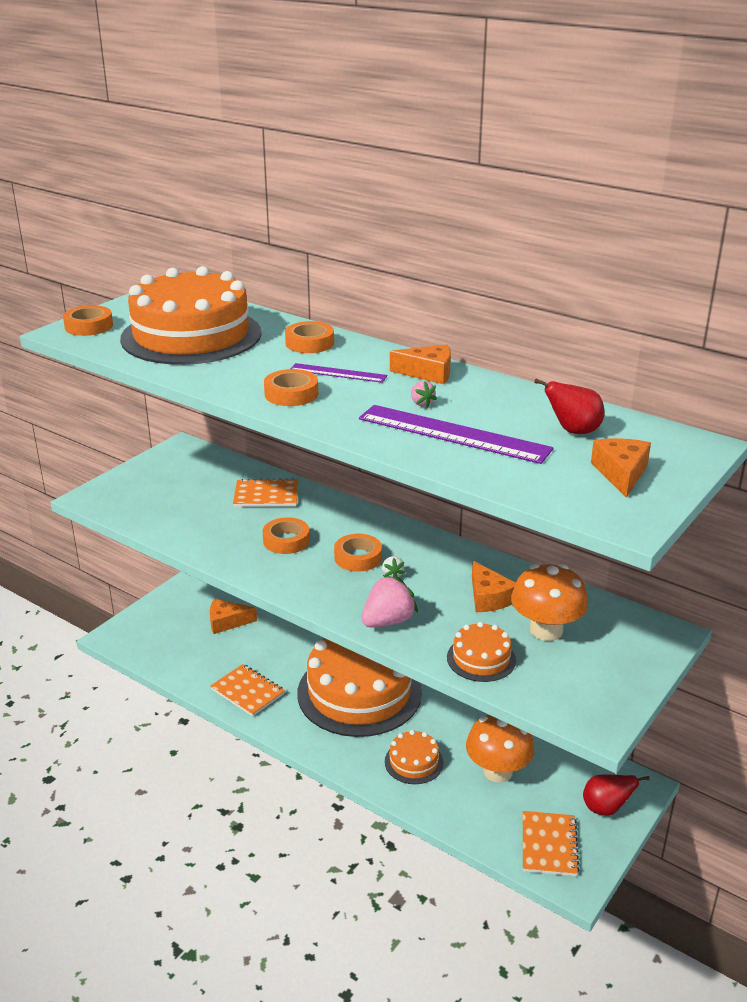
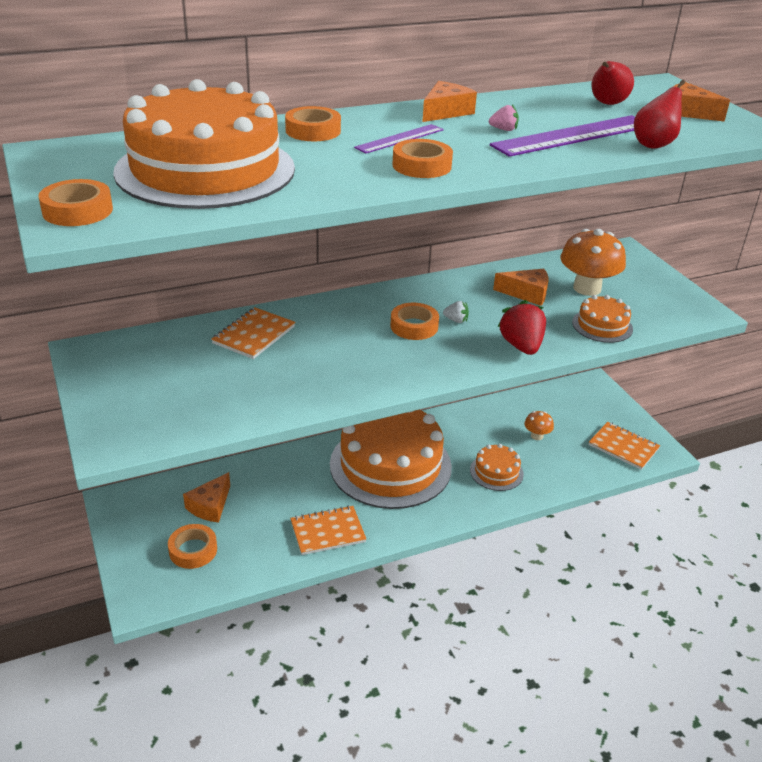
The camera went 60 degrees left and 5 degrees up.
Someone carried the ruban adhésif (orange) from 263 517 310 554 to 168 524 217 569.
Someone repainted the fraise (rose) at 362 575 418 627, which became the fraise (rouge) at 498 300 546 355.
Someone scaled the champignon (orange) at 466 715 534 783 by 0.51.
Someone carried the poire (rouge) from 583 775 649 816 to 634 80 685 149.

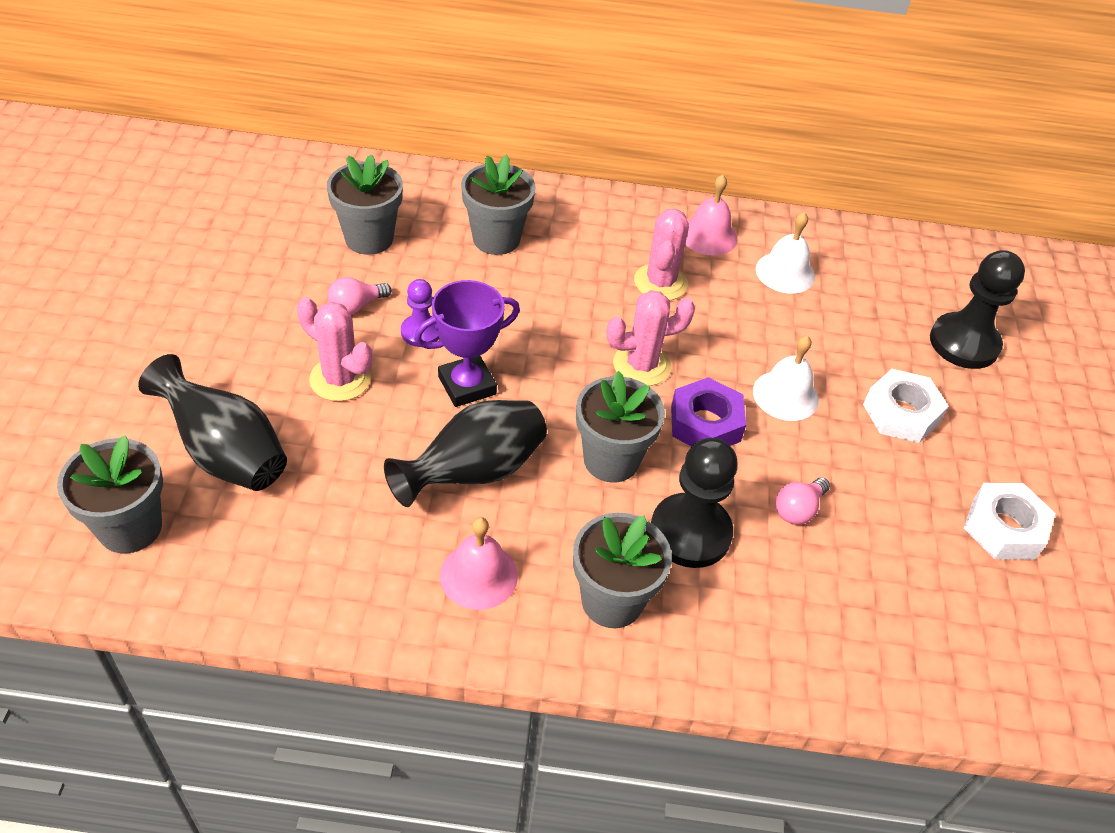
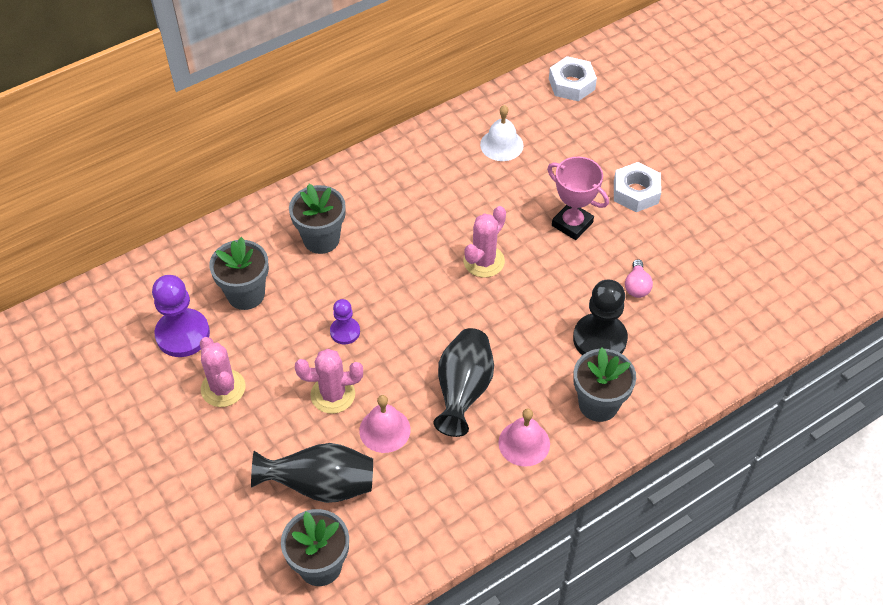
The camera went 35 degrees left and 5 degrees up.
Someone carried the cloche (rose) from 685 175 737 255 to 359 395 410 453.
Someone carried the cactus (rose) from 634 209 689 301 to 200 337 245 407.
Someone took away the pion (noir) at 930 250 1025 369.
Someone took away the ampoule (rose) at 328 277 391 314.
Someone took away the trophée (violet) at 414 280 520 407.
Someone swapped the cloche (blanc) at 753 335 819 421 for the trophée (rose) at 547 157 609 240.
Someone took away the pot de fleurs (gris) at 576 371 665 482.
Someone took away the écrou (violet) at 671 377 746 447.
Someone carried the écrou (blanc) from 964 483 1056 559 to 549 56 597 101.
Someone put down the pion (violet) at 152 275 210 357.

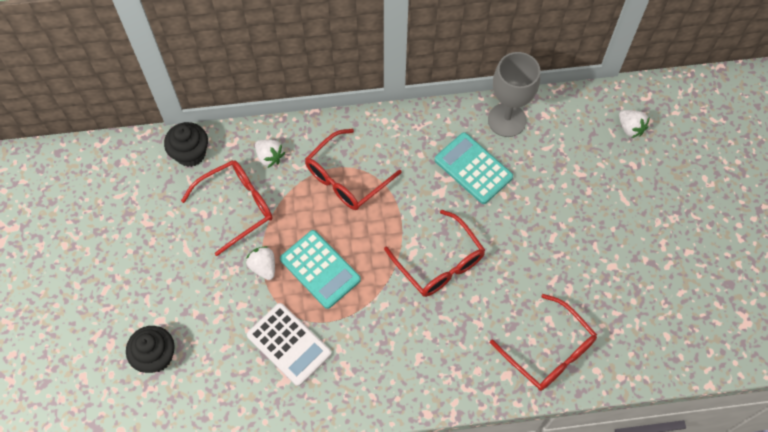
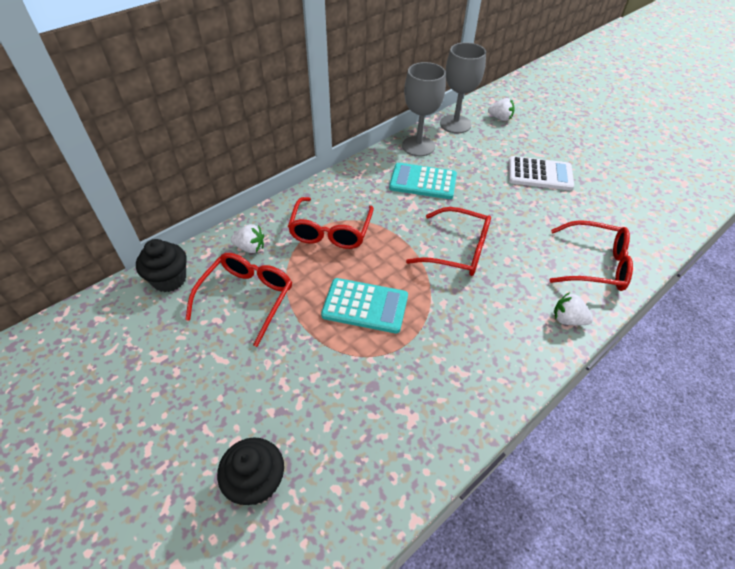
The camera went 35 degrees left and 15 degrees down.
Someone carried the fraise (blanc) from 246 246 275 280 to 554 292 593 325.
Someone carried the calculatrice (blanc) from 247 303 332 386 to 509 156 574 191.
Someone put down the verre à pied (gris) at 440 42 486 133.

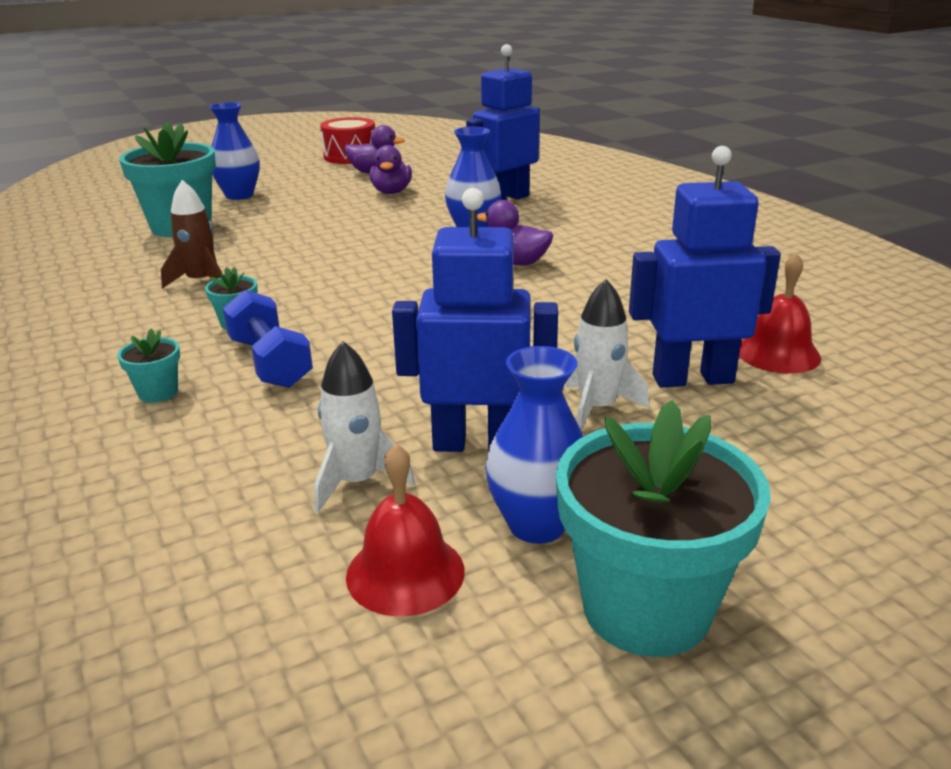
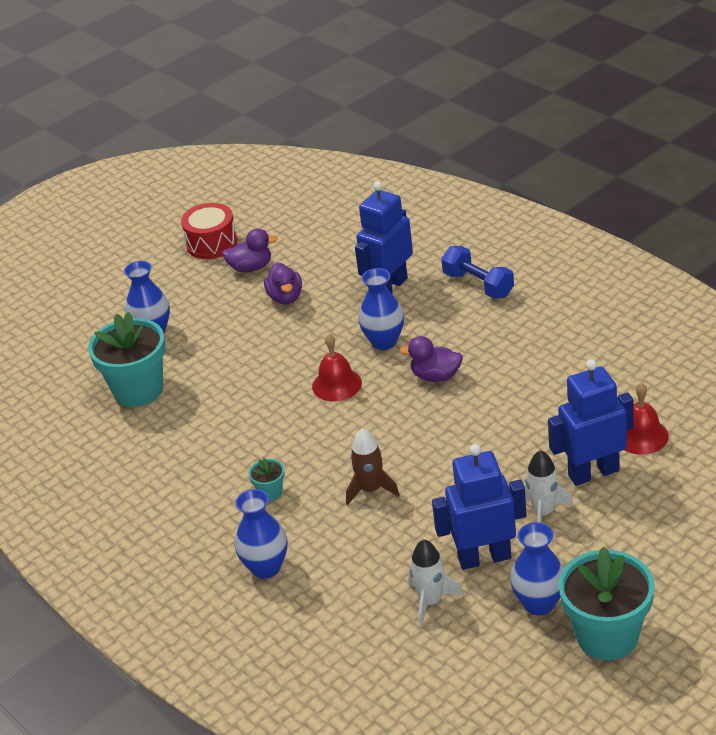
The camera went 10 degrees left and 10 degrees up.
Someone carried the fusée (marron) from 161 180 222 289 to 346 428 400 505.
Someone carried the haltère (bleu) from 223 290 313 388 to 441 246 514 299.
Someone swapped the pot de fleurs (turquoise) at 117 328 180 403 for the vase (bleu) at 235 489 287 579.
Someone carried the cloche (rouge) from 346 444 465 616 to 312 334 362 402.

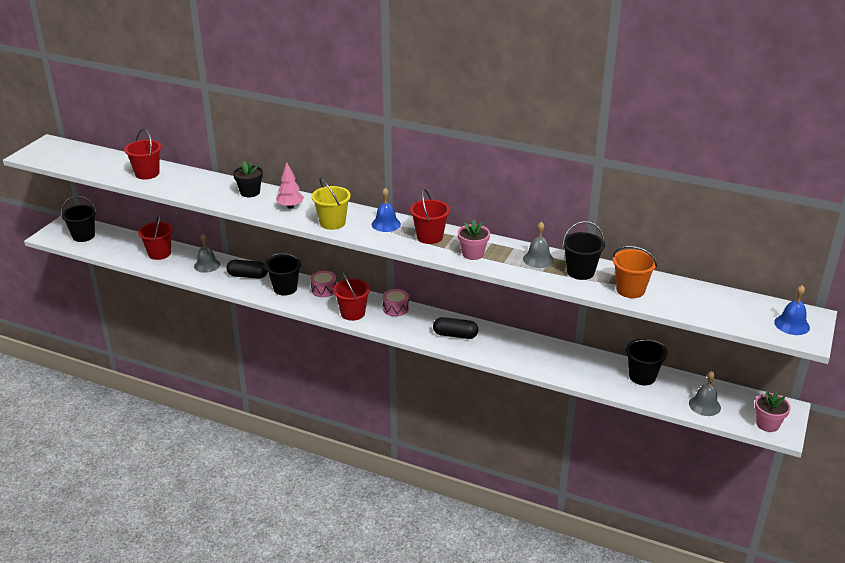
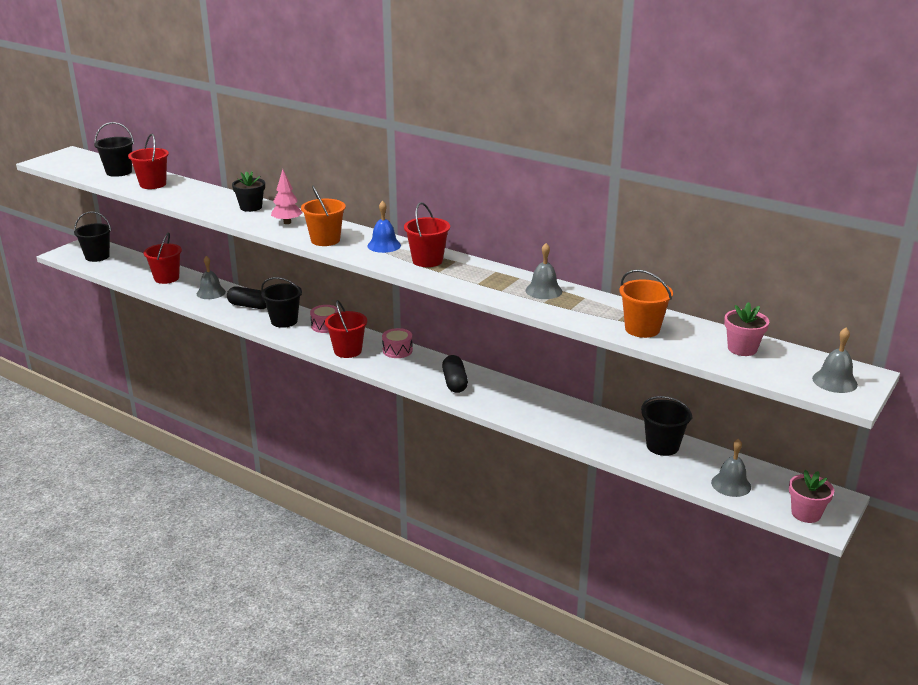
The camera went 10 degrees right and 5 degrees down.
Someone repainted the seau (jaune) at 311 178 351 230, which became the seau (orange) at 301 185 346 246.
Someone carried the pot de fleurs (rose) from 458 220 490 260 to 724 302 769 356.
Someone carried the seau (noir) from 562 221 605 280 to 94 122 134 177.
Someone repainted the cloche (bleu) at 774 285 810 335, which became the cloche (gris) at 812 328 858 393.
Someone rotated the gélule (noir) at 433 317 478 339 by 60 degrees clockwise.

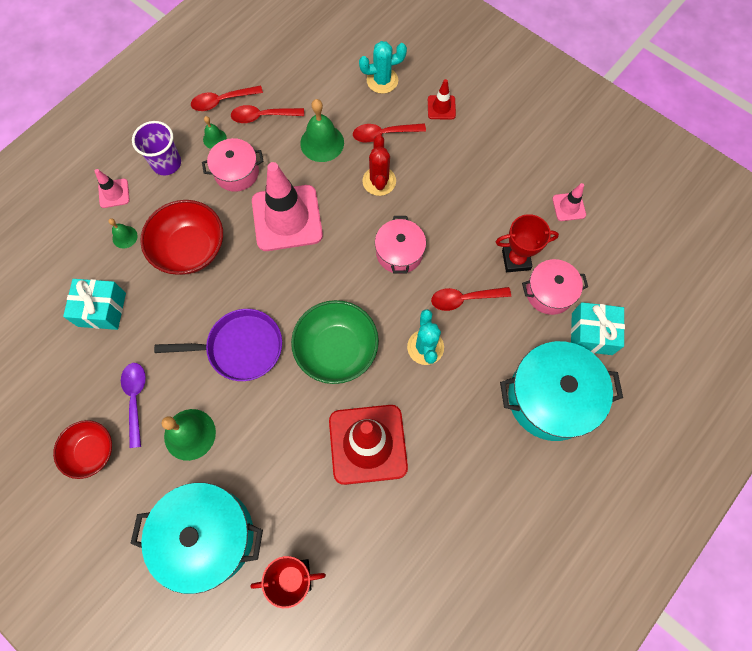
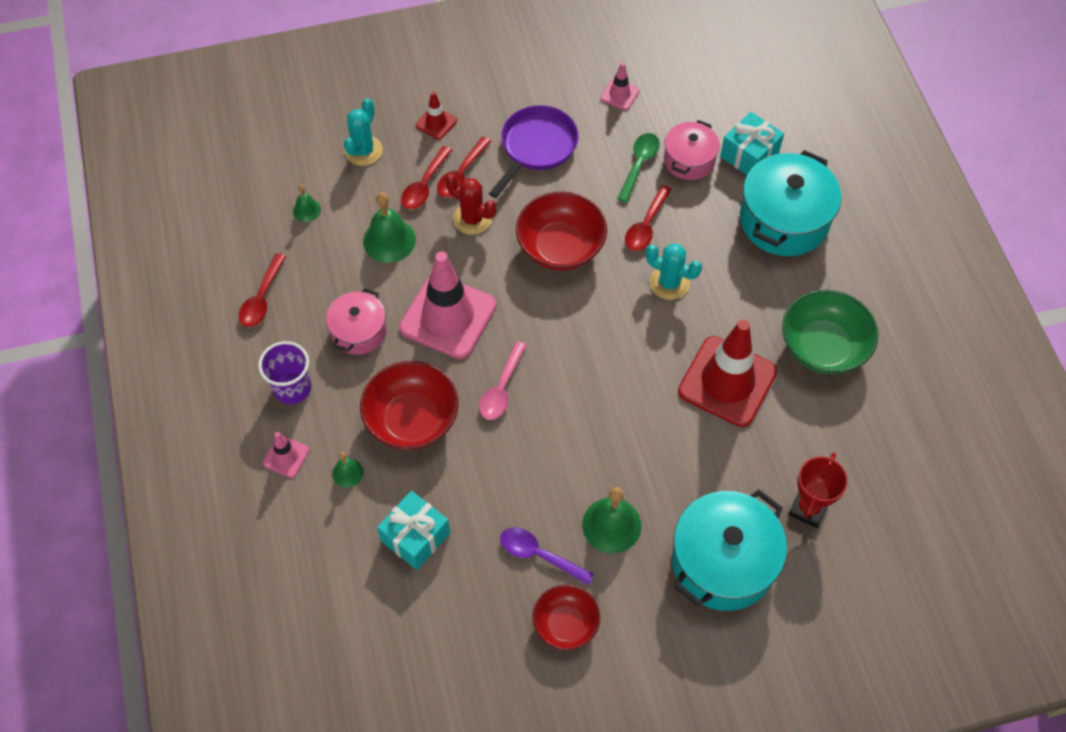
The camera went 55 degrees left and 10 degrees down.
Someone carried the cuillère (rouge) from 231 105 304 123 to 437 137 491 198.
Someone carried the cloche (vert) from 203 116 227 149 to 293 185 321 222.
Someone swapped the trophée (rouge) at 496 214 559 272 for the cuillère (vert) at 617 133 660 202.
Someone swapped the marmite (rose) at 375 216 426 274 for the bol (rouge) at 516 191 607 271.
Someone carried the bol (vert) from 291 300 379 384 to 782 290 878 374.
Someone carried the poêle (violet) from 154 309 282 381 to 489 105 579 198.
Someone put down the cuillère (rose) at 479 341 527 420.

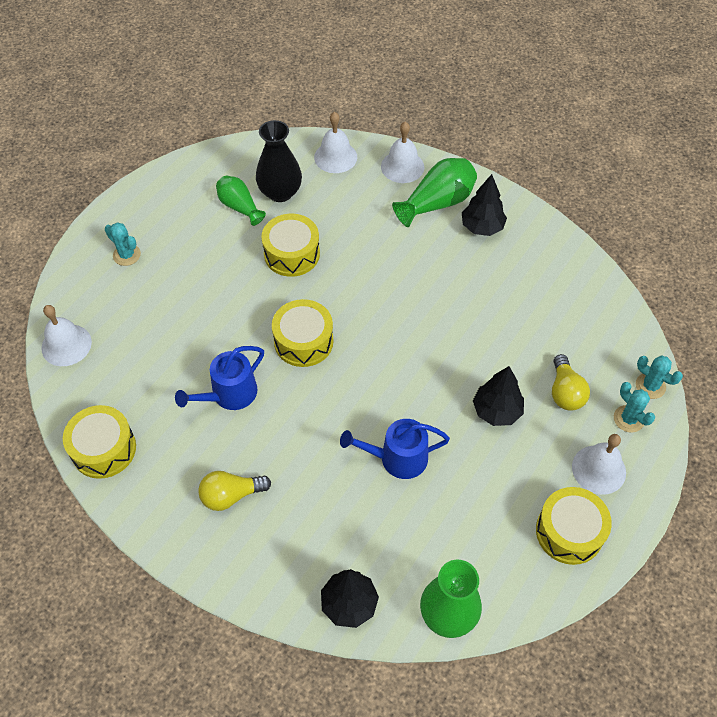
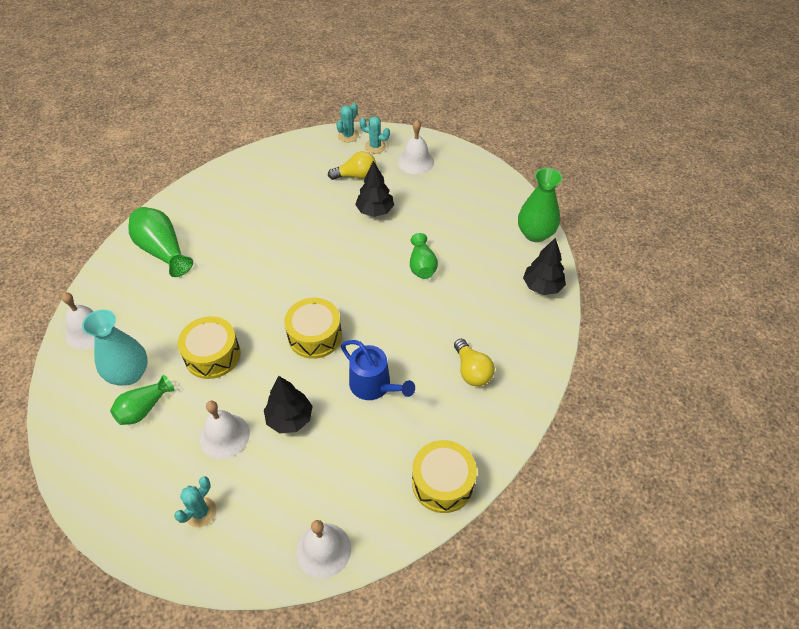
The camera went 95 degrees left and 5 degrees down.
Someone repainted the vase (noir) at 256 120 302 202, which became the vase (turquoise) at 82 309 148 386.
Someone carried the cloche (blanc) from 381 122 424 183 to 200 401 250 459.
Someone carried the arbre (noir) from 462 174 507 236 to 264 376 313 434.
Someone rotated the cactus (turquoise) at 614 382 655 433 by 60 degrees clockwise.
Someone swapped the arrosoir (bleu) at 340 419 450 479 for the vase (vert) at 410 233 438 279.
Someone took away the tambour (jaune) at 536 487 612 565.

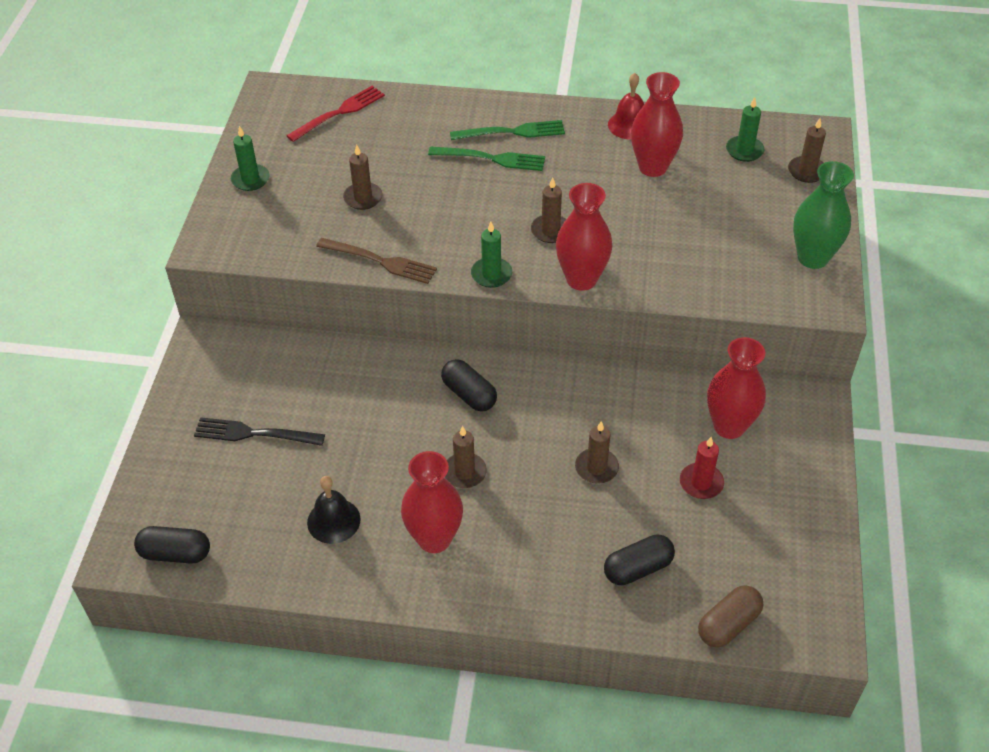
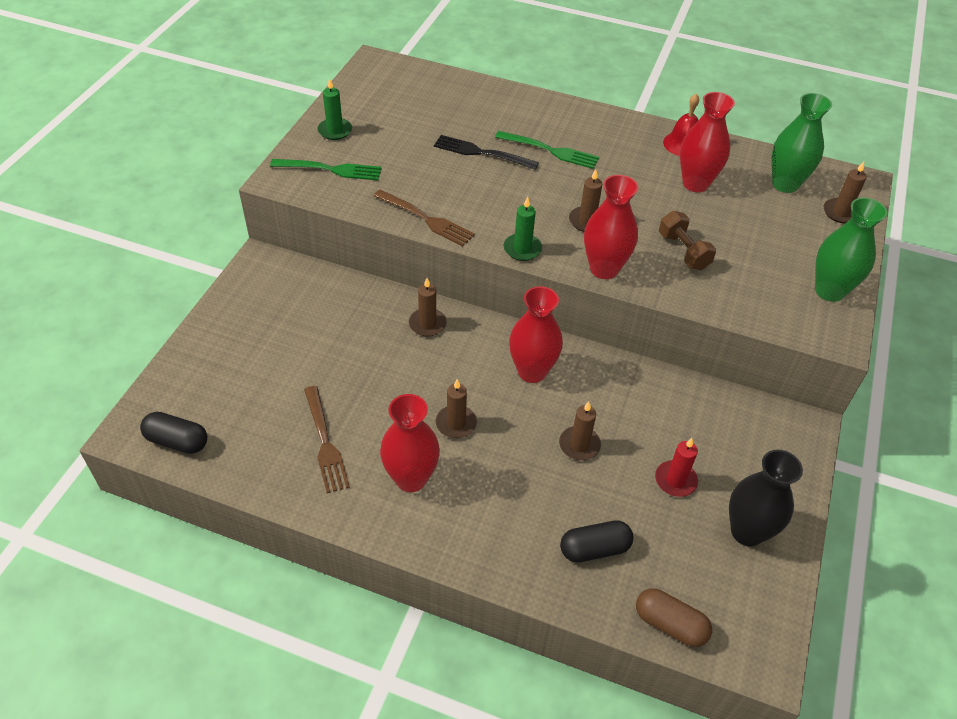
The camera went 10 degrees right and 0 degrees up.
Someone took away the fourchette (rouge) at 287 86 385 142.
Someone swapped the bougie (vert) at 726 97 765 162 for the vase (vert) at 772 93 832 193.
Someone carried the fourchette (vert) from 450 120 565 140 to 270 159 382 180.
Someone carried the bougie (marron) from 343 145 382 210 to 409 278 447 337.
Someone carried the vase (rouge) from 707 337 766 439 to 509 286 563 383.
Someone took away the gélule (noir) at 441 359 497 412.
Someone carried the fourchette (noir) from 194 417 325 446 to 434 135 539 170.
Someone swapped the cloche (noir) at 307 476 361 544 for the fourchette (marron) at 304 386 350 493.
Someone rotated the gélule (marron) at 698 585 763 648 by 60 degrees clockwise.
Someone put down the haltère (marron) at 659 211 716 270.
Someone put down the vase (noir) at 729 450 803 547.

